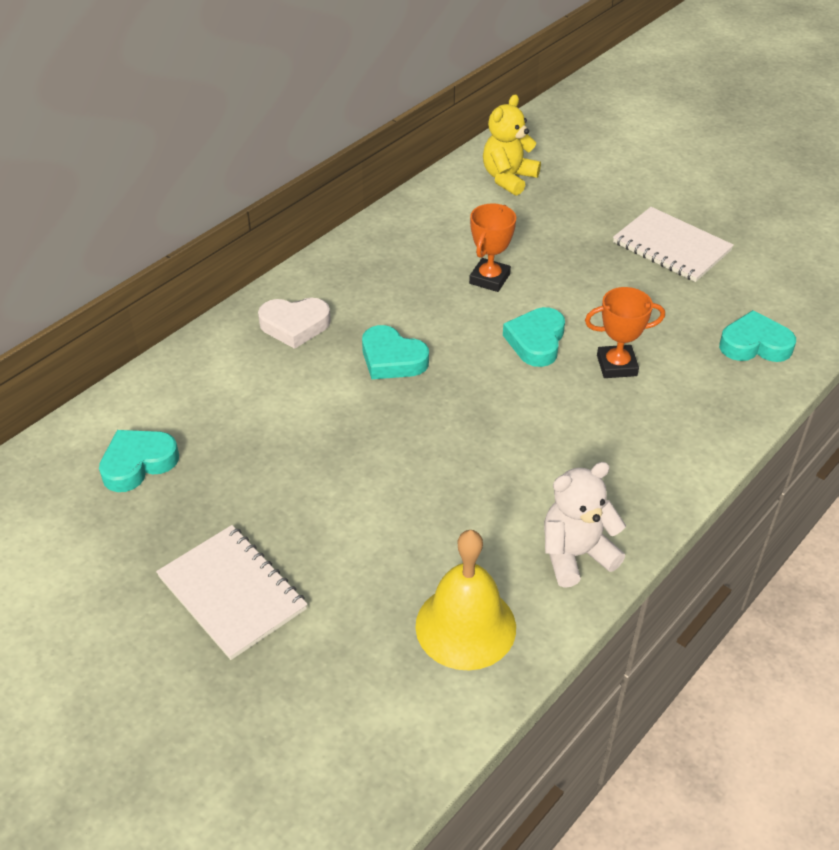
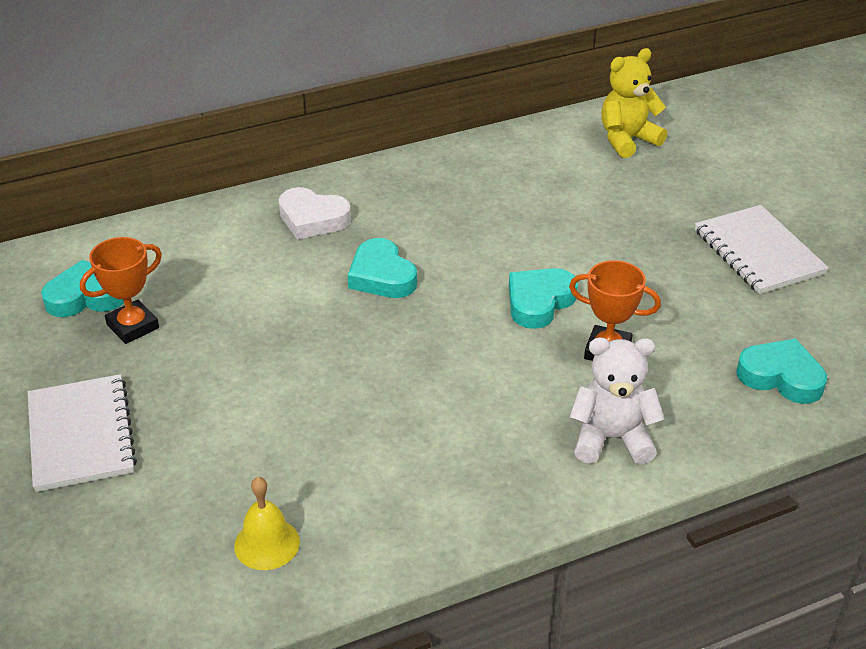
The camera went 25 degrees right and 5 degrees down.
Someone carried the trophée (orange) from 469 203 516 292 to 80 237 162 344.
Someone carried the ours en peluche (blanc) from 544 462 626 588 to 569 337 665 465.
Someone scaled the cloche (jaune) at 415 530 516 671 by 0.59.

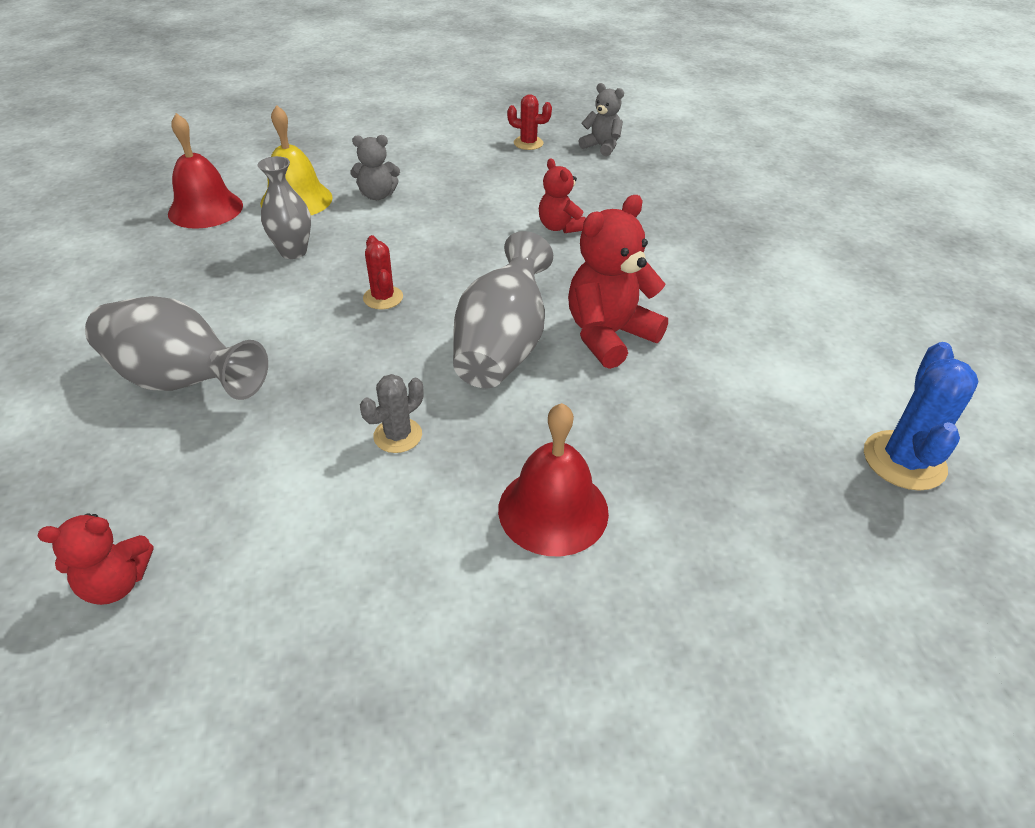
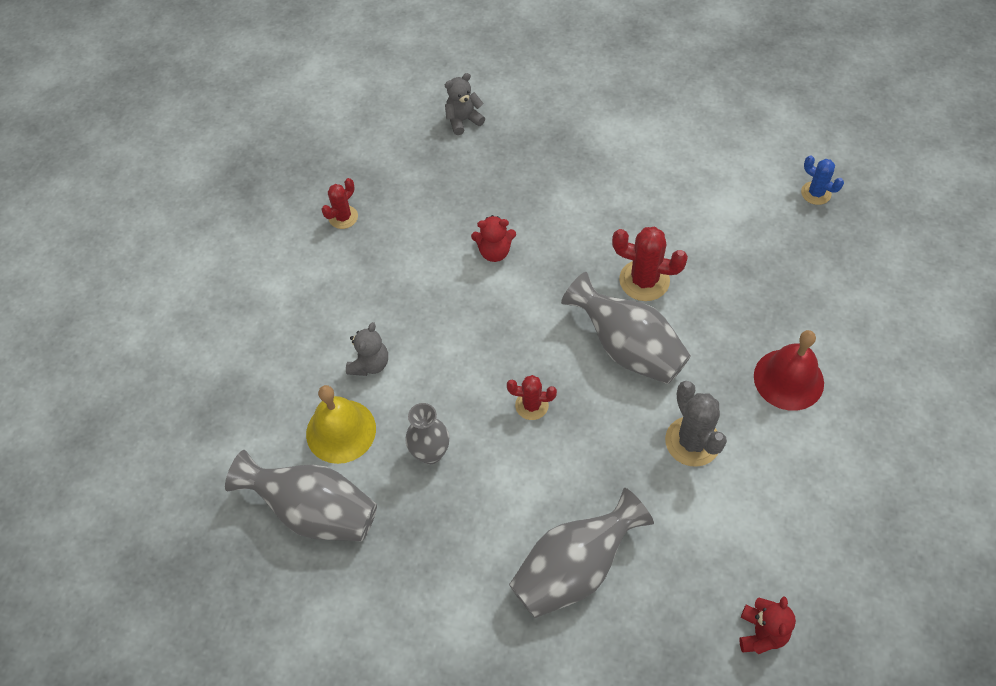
The camera went 60 degrees left and 15 degrees up.
Someone carried the ours en peluche (gris) from 578 83 624 156 to 445 73 485 135.
Someone swapped the cloche (rouge) at 168 113 243 229 for the vase (gris) at 225 450 377 542.
Someone swapped the ours en peluche (rouge) at 568 195 668 369 for the cactus (rouge) at 612 227 688 301.
Someone scaled the cactus (bleu) at 864 342 978 491 by 0.62.
Someone scaled the cactus (gris) at 360 374 424 453 by 1.61.

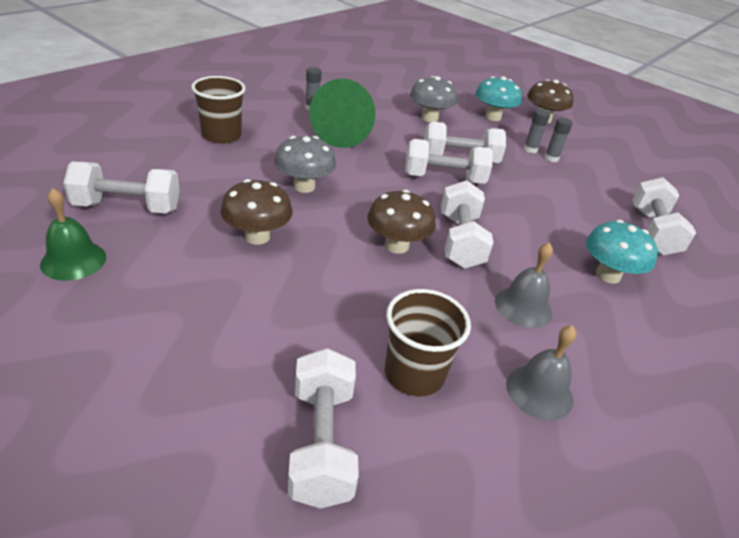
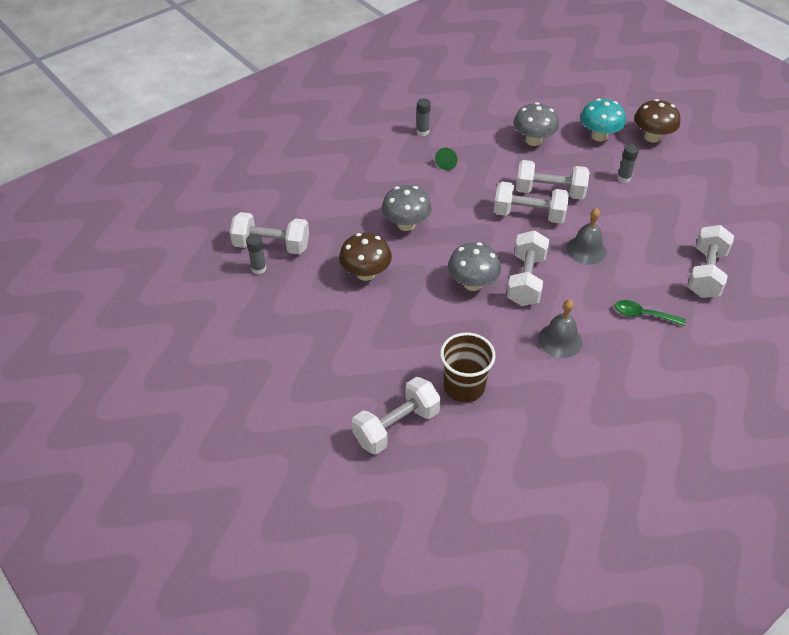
The camera went 15 degrees right and 10 degrees up.
Someone took away the gobelet (marron) at 191 76 246 144.
Someone scaled the cône (vert) at 309 79 376 148 by 0.41.
Someone carried the bâton de colle (gris) from 544 117 573 162 to 246 234 267 274.
Someone took away the cloche (vert) at 40 188 106 281.
Someone repainted the champignon (marron) at 367 190 436 254, which became the champignon (gris) at 448 242 501 291.
Someone swapped the champignon (turquoise) at 586 220 658 284 for the cuillère (vert) at 614 300 686 326.
Someone carried the cloche (gris) from 506 325 576 421 to 566 208 607 265.
Someone rotated the haltère (blanc) at 288 348 359 509 by 45 degrees clockwise.

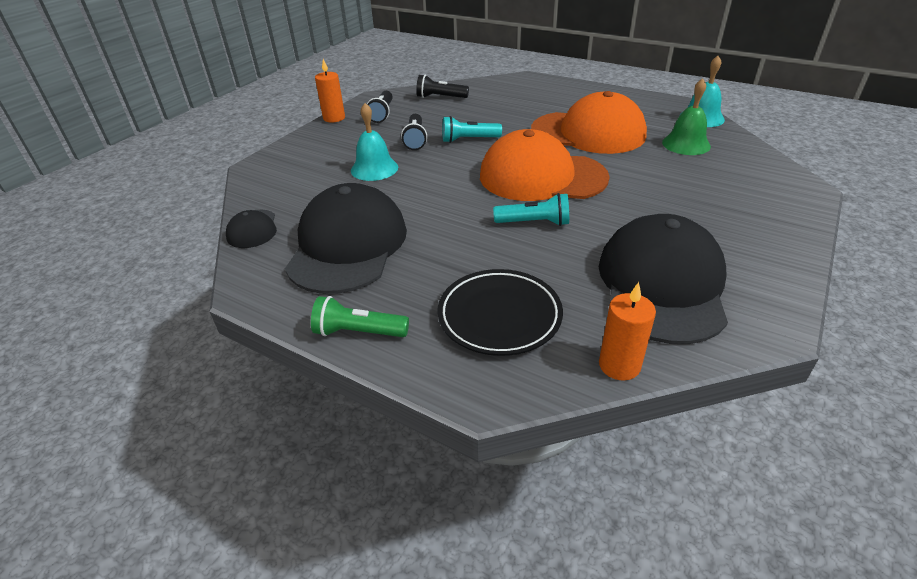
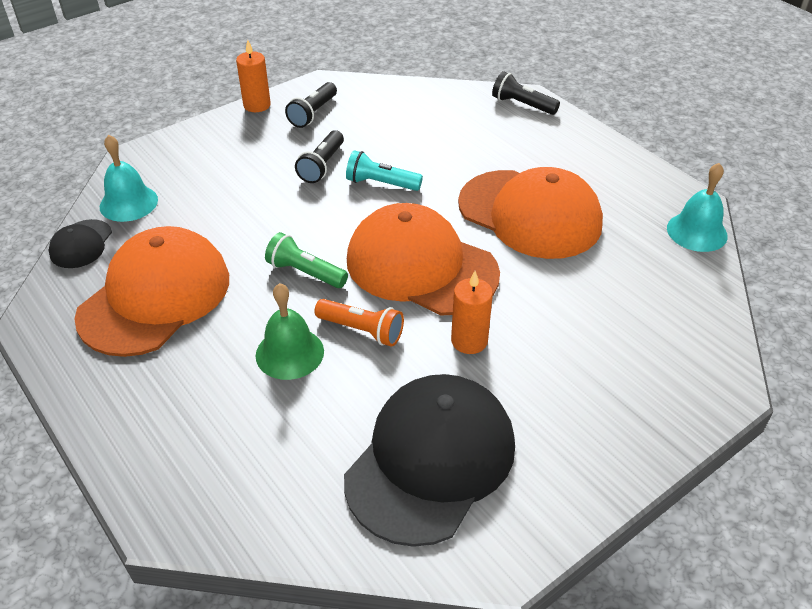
The camera went 20 degrees right and 5 degrees up.
Someone carried the lampe de poche (noir) from 416 75 469 98 to 492 71 560 115.
Someone carried the cloche (vert) from 662 78 711 155 to 256 283 324 380.
Someone carried the cloche (turquoise) from 351 103 398 181 to 100 135 158 222.
Someone repainted the casquette (noir) at 285 183 407 294, which became the casquette (orange) at 74 226 229 357.
Someone repainted the lampe de poche (turquoise) at 493 193 569 226, which became the lampe de poche (orange) at 314 299 404 346.
Someone took away the assiette (noir) at 437 269 563 356.
Someone carried the bougie (orange) from 599 282 656 380 to 451 271 493 354.
Someone carried the lampe de poche (vert) from 311 296 409 337 to 265 232 348 288.

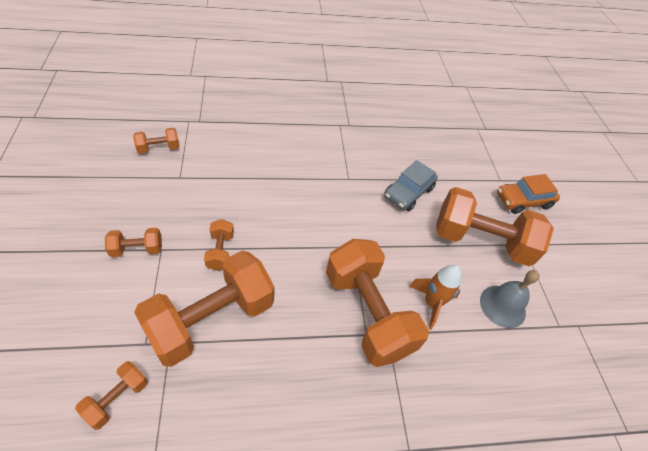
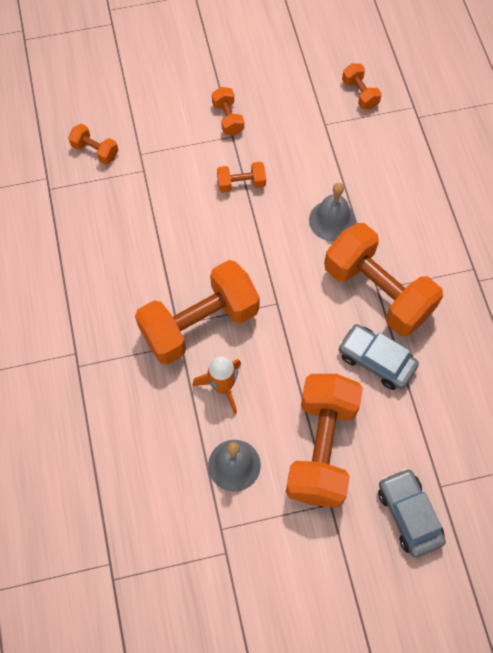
The camera went 90 degrees right and 15 degrees up.
Someone repainted the voiture (orange) at 497 174 560 214, which became the voiture (gris) at 378 468 446 558.
Someone carried the haltère (orange) from 134 251 275 367 to 324 223 443 336.
Someone put down the cloche (gris) at 309 183 356 241.

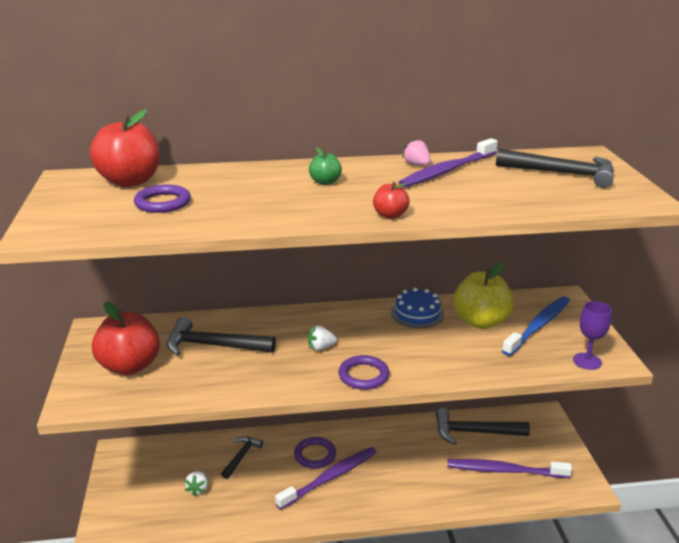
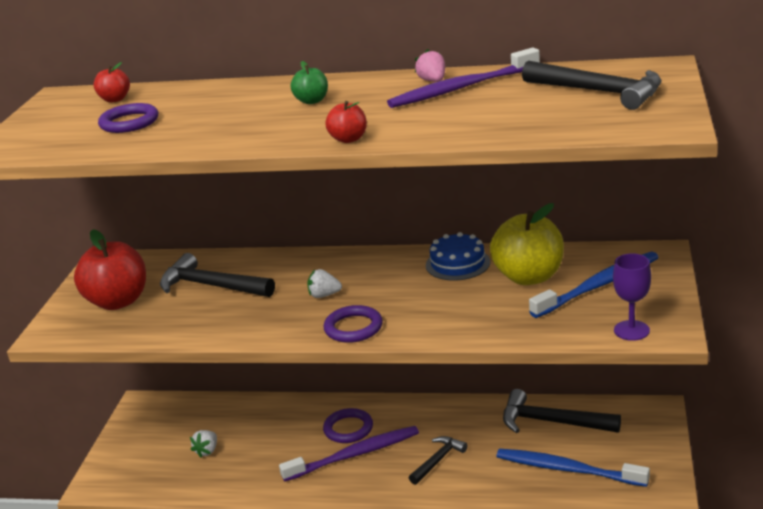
The camera went 20 degrees right and 0 degrees up.
Someone scaled the pomme (rouge) at 90 109 160 187 by 0.49.
Someone carried the marteau (noir) from 221 436 263 479 to 409 436 468 485.
Someone repainted the brosse à dents (violet) at 447 459 572 478, which became the brosse à dents (bleu) at 496 449 650 487.

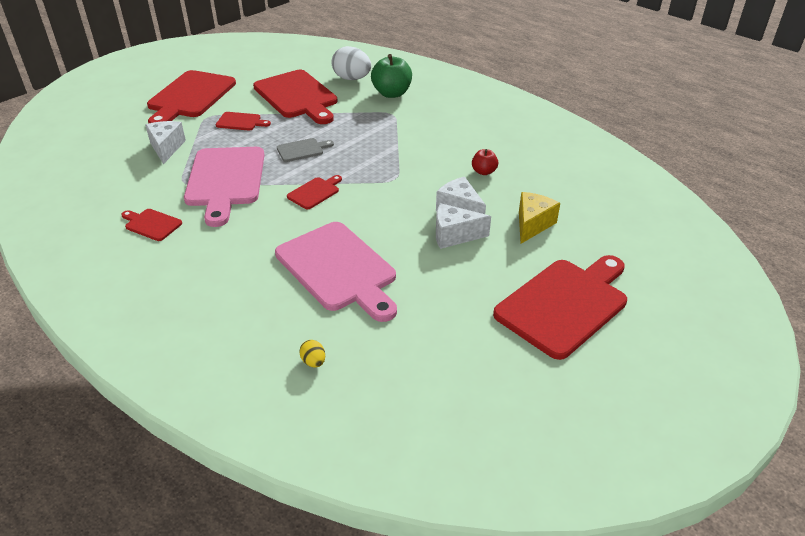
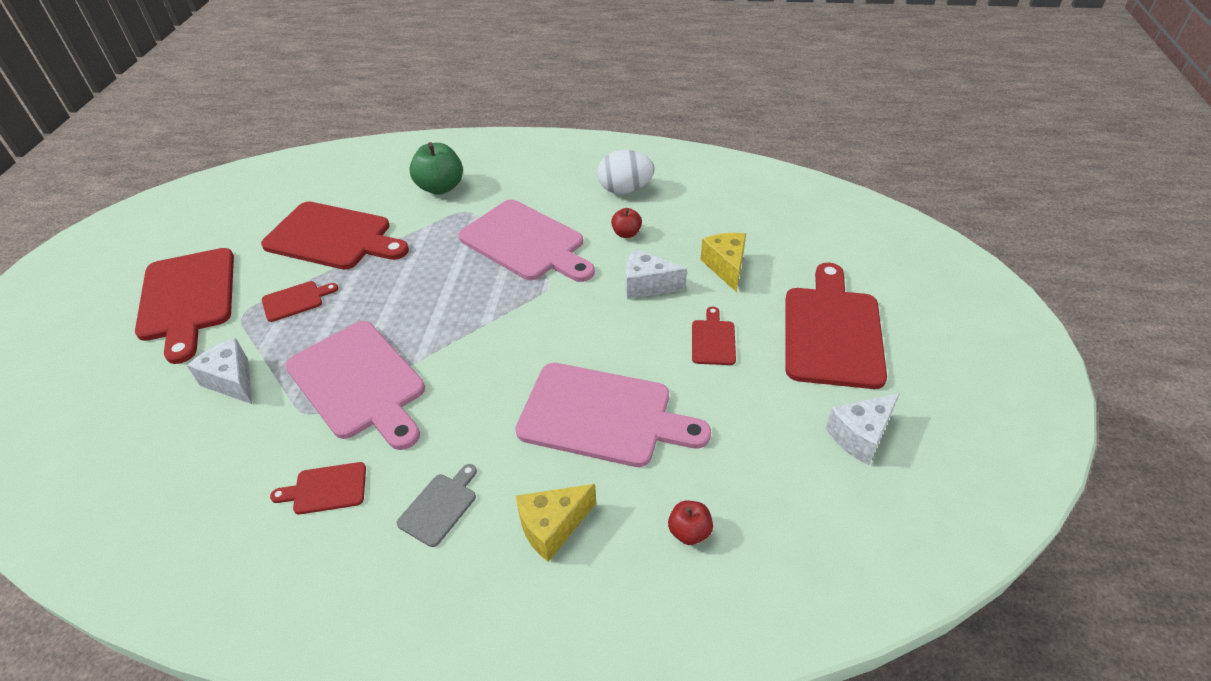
The camera went 35 degrees left and 5 degrees up.
Someone carried the œuf (blanc) from 331 46 371 80 to 597 150 655 194.
Someone carried the planche à découper (gris) from 277 138 334 162 to 397 464 477 547.
Someone carried the planche à découper (rouge) from 287 175 342 209 to 692 307 736 365.
Someone carried the fromage (blanc) from 436 203 491 249 to 826 393 900 465.
Someone swapped the œuf (jaune) at 299 340 325 368 for the pomme (rouge) at 668 501 713 545.
Someone put down the planche à découper (rose) at 458 200 595 282.
Someone put down the fromage (jaune) at 516 484 596 562.

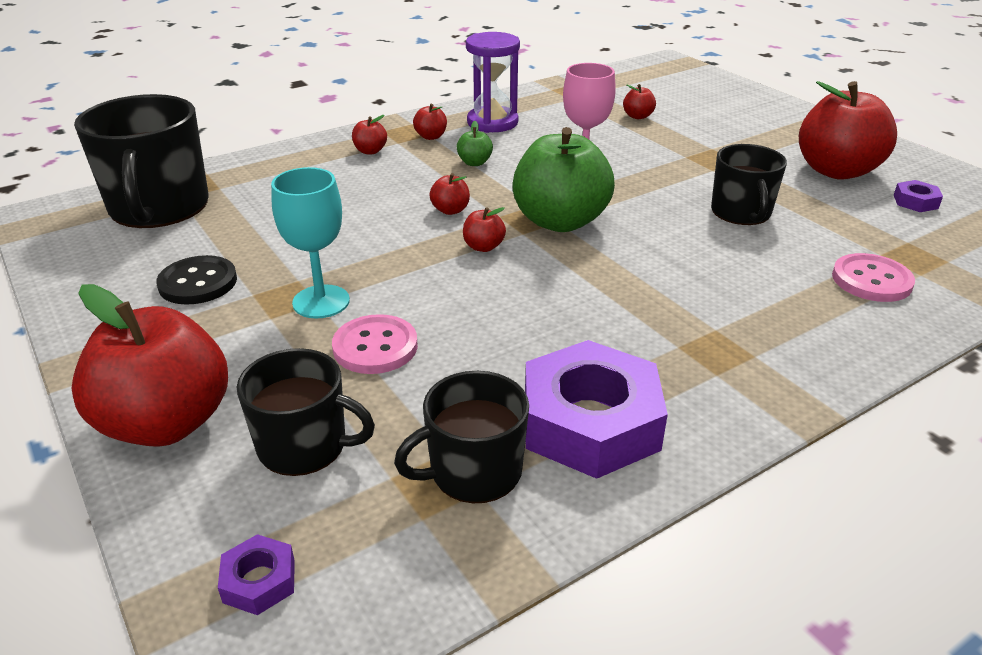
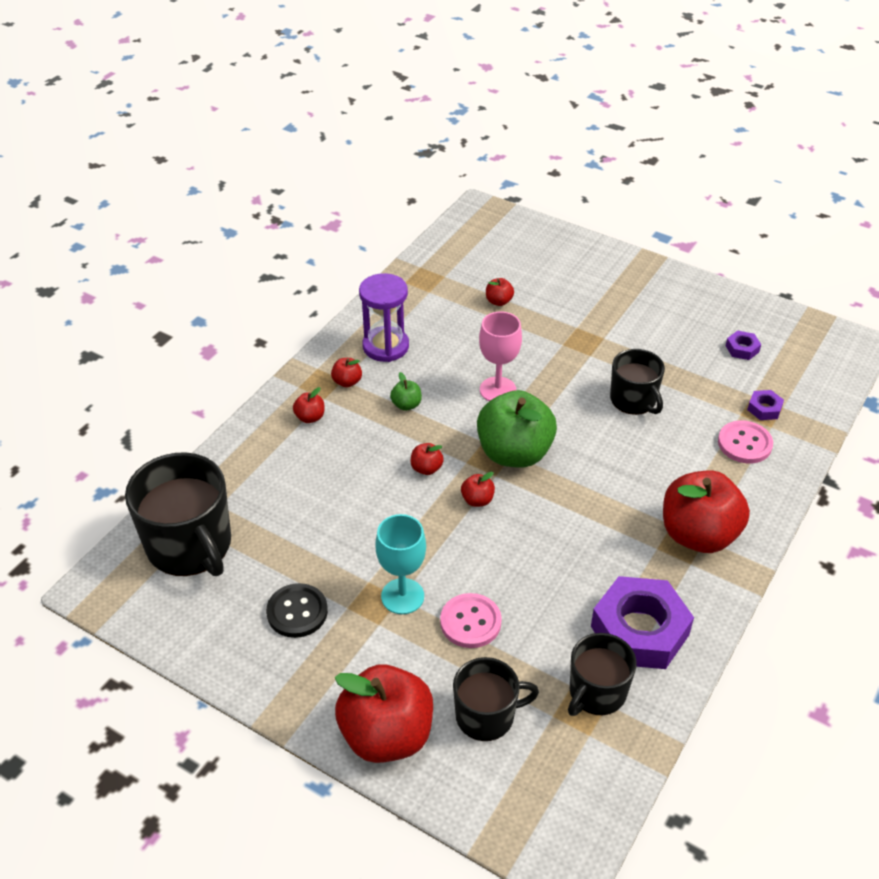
The camera went 25 degrees left and 10 degrees up.
Someone carried the pomme (rouge) from 799 81 897 180 to 663 470 750 553.
Someone carried the écrou (violet) from 218 534 295 615 to 747 390 784 420.

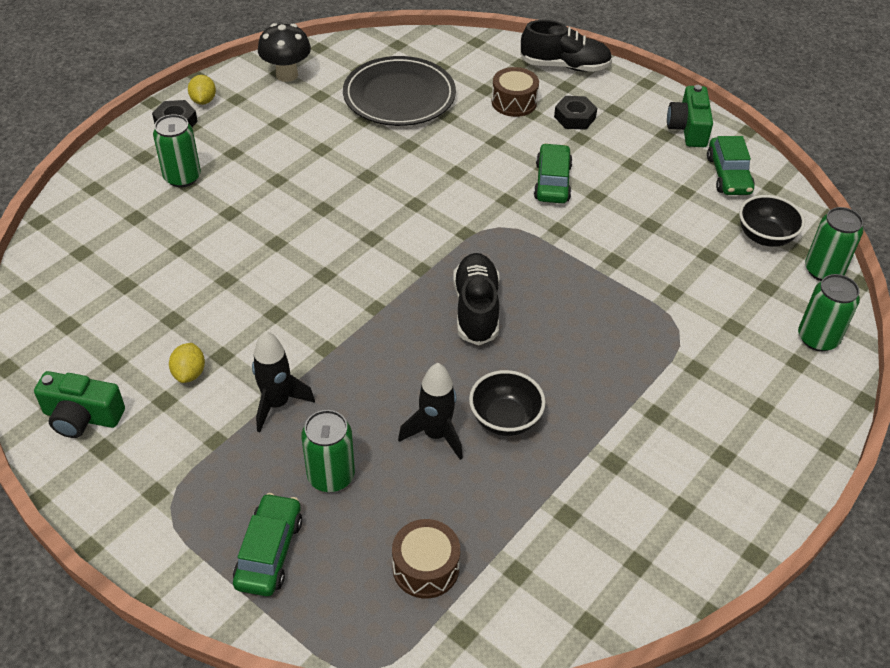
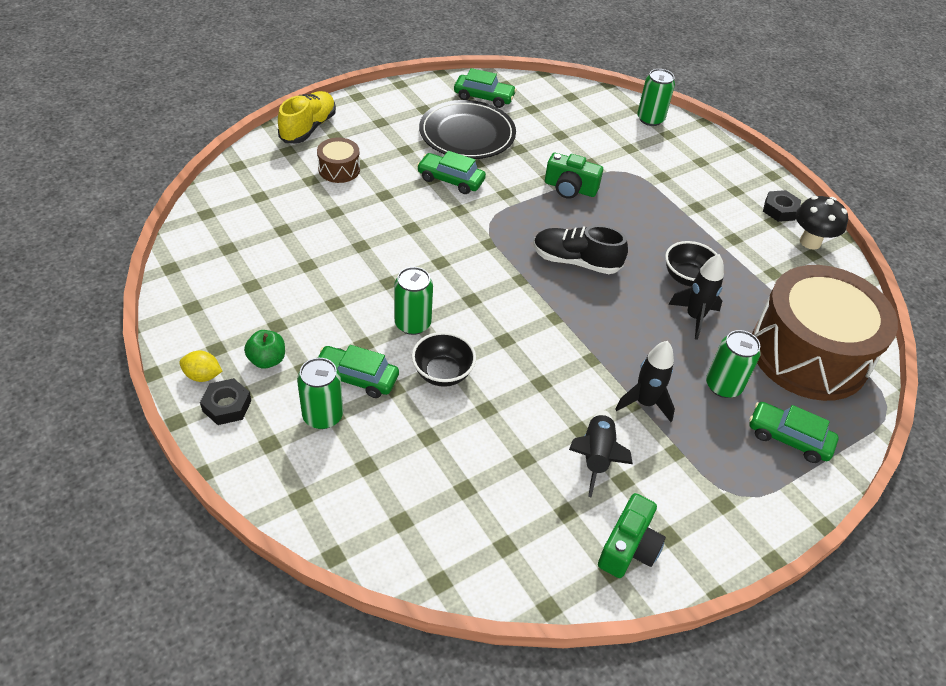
The camera went 75 degrees left and 0 degrees up.
Someone repainted the chaussure (noir) at 520 20 612 72, which became the chaussure (jaune) at 278 91 336 143.
Someone carried the champignon (noir) from 258 23 311 82 to 796 196 848 250.
Someone carried the assiette (noir) from 343 56 456 126 to 419 100 516 159.
Someone carried the appareil photo (vert) from 667 85 713 147 to 545 153 603 199.
Someone carried the écrou (noir) from 554 96 597 130 to 763 190 801 222.
Someone carried the bol (noir) from 739 195 805 247 to 412 332 476 387.
Someone carried the canette (vert) from 805 207 863 281 to 394 267 433 335.
Someone swapped the citron (jaune) at 169 343 205 383 for the fusée (noir) at 569 410 633 498.
Someone scaled the tambour (marron) at 392 519 460 599 by 2.44.
Someone put down the pomme (vert) at 244 330 285 369.
Someone put down the voiture (vert) at 318 345 399 398.

